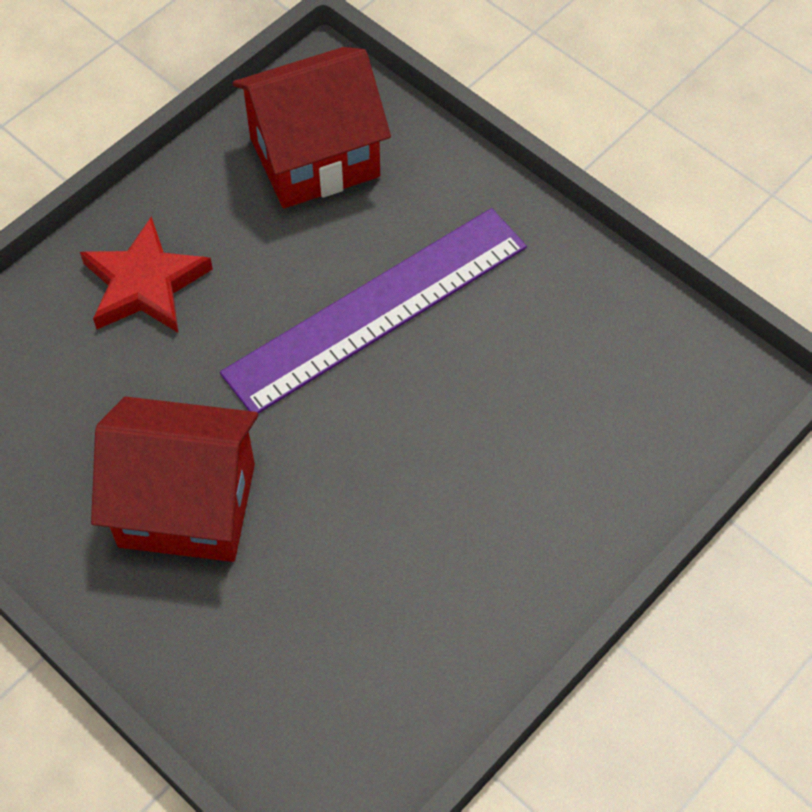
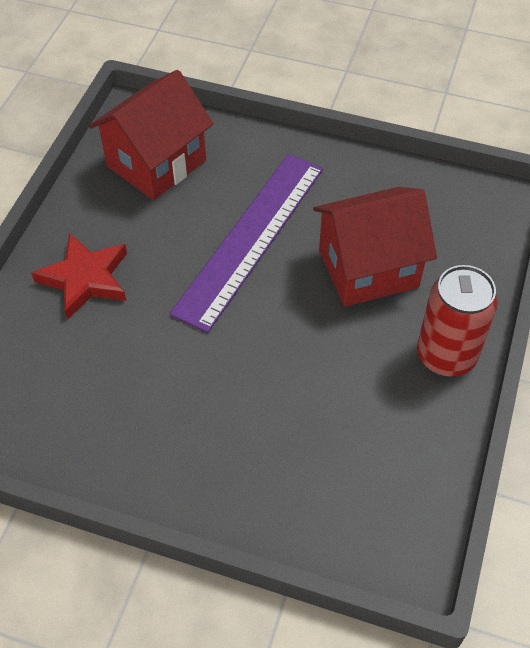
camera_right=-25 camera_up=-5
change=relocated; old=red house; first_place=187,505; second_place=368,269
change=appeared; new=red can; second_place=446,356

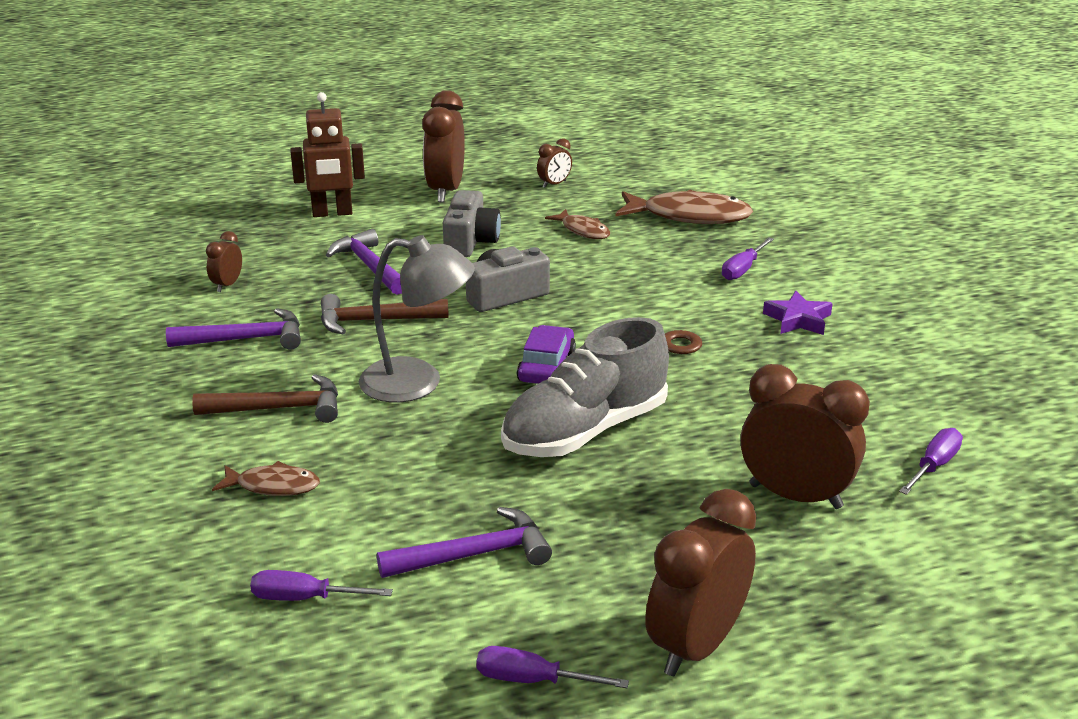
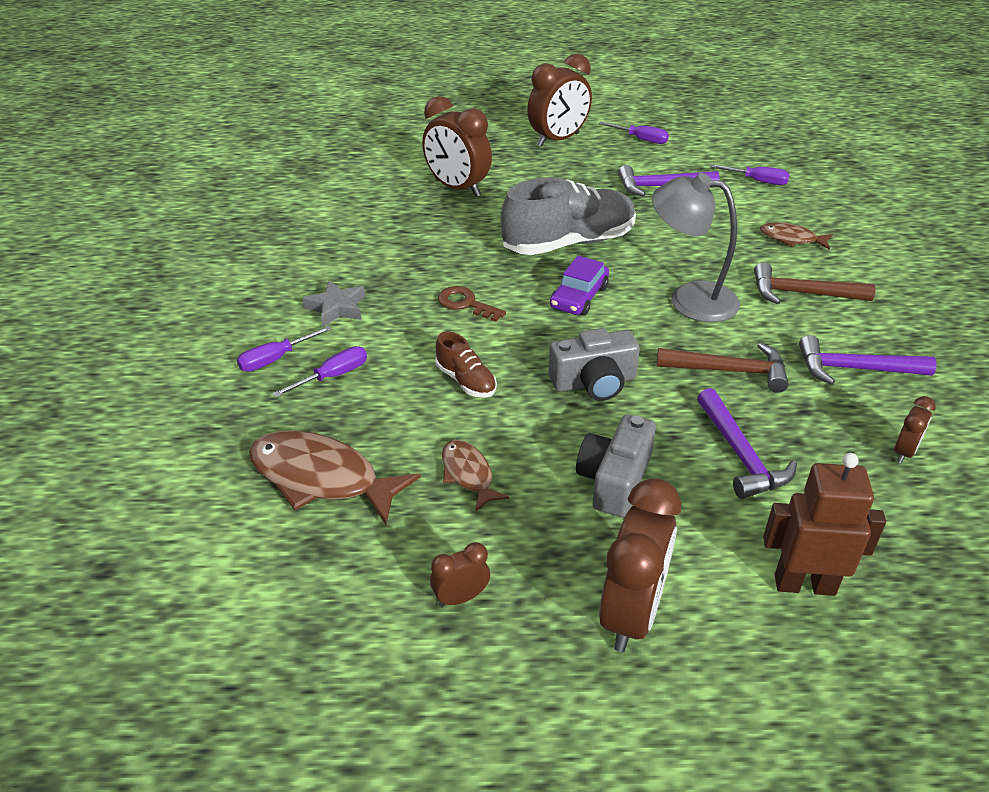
camera_right=-165 camera_up=10
change=colour; old=purple star; new=grey star; first_place=798,319; second_place=336,308
change=relocated; old=purple screwdriver; first_place=933,466; second_place=275,359
change=appeared; new=brown shoe; second_place=466,381

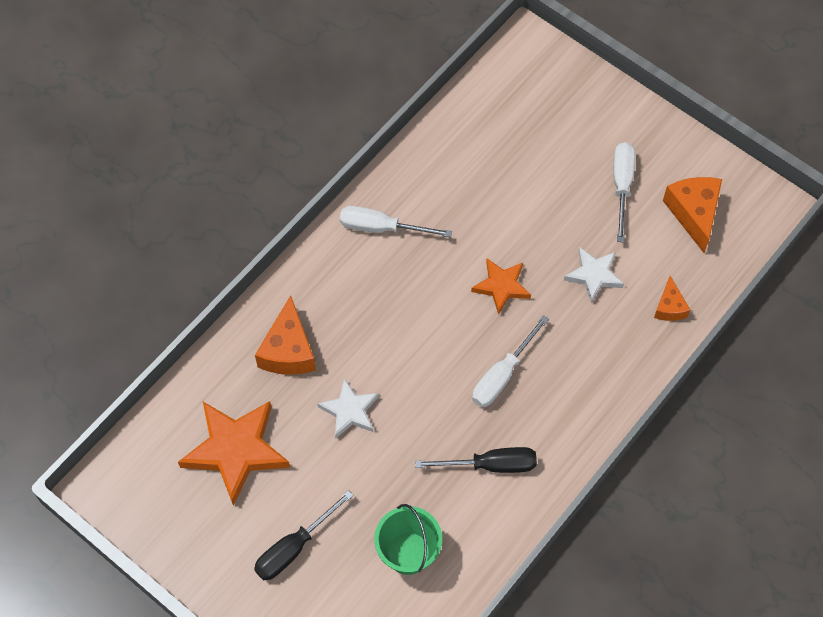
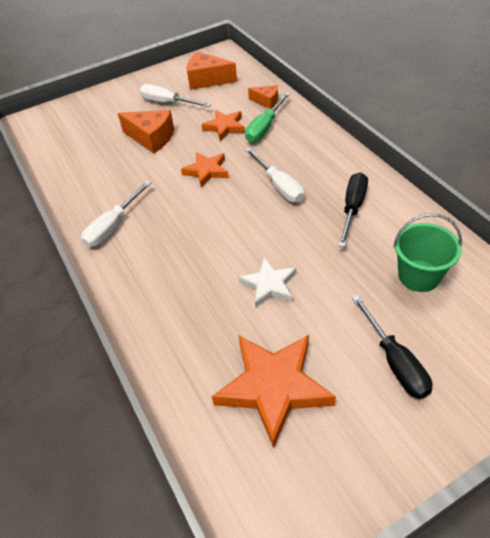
camera_right=-65 camera_up=-15
change=relocated; old=orange cheese; first_place=288,350; second_place=151,138
change=colour; old=white star; new=orange star; first_place=594,275; second_place=224,127
change=appeared; new=green screwdriver; second_place=265,128

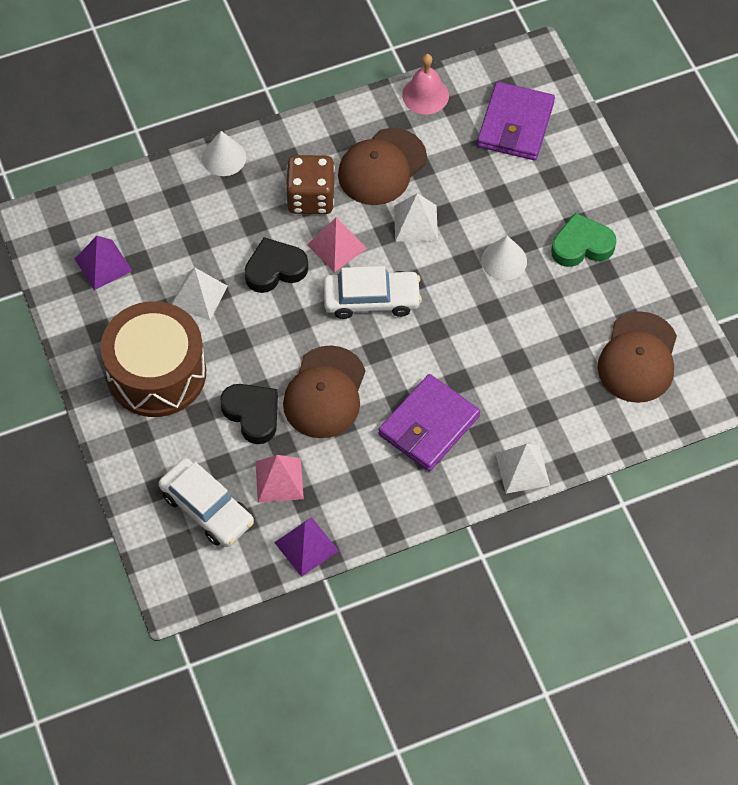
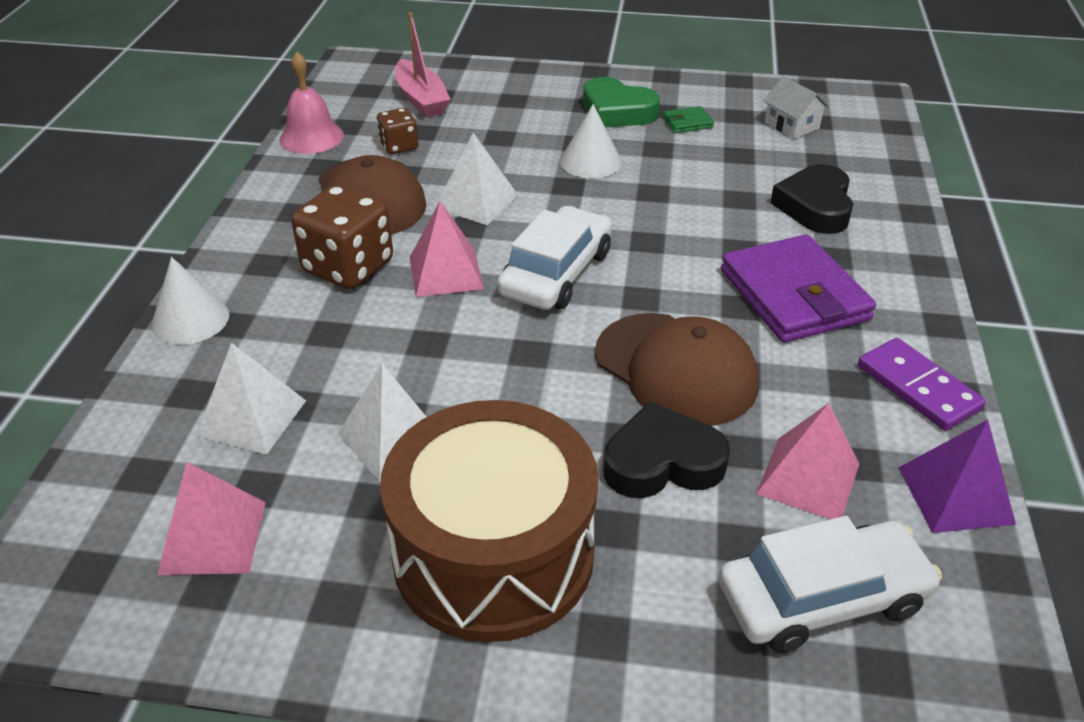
camera_right=-60 camera_up=-20
change=colour; old=purple pyramid; new=pink pyramid; first_place=103,264; second_place=213,537
change=relocated; old=black heart; first_place=275,269; second_place=815,206
change=exchanged; old=purple wallet; new=pink boat; first_place=515,125; second_place=421,99
change=relocated; old=white pyramid; first_place=522,469; second_place=252,417
change=spun; old=green heart; first_place=581,245; second_place=617,111; degrees=-75
change=exchanged; old=brown cap; new=white house; first_place=638,358; second_place=792,125
change=appeared; new=brown dice; second_place=399,146
change=appeared; new=green wallet; second_place=687,123
change=appeared; new=purple domino; second_place=918,387

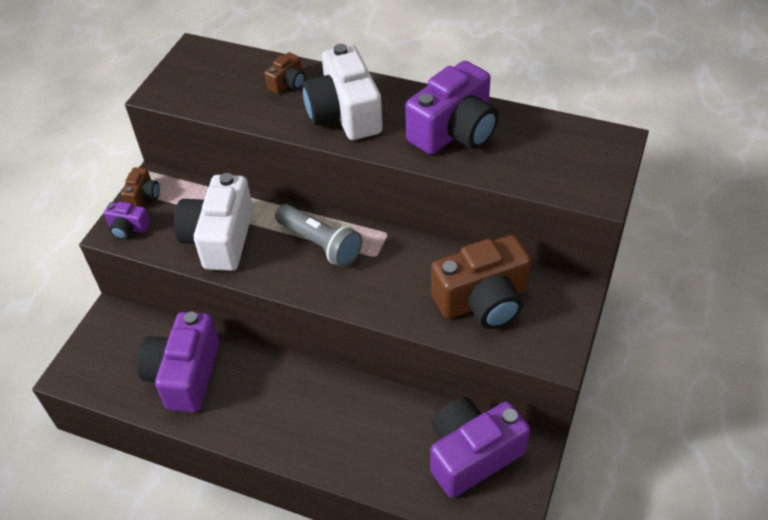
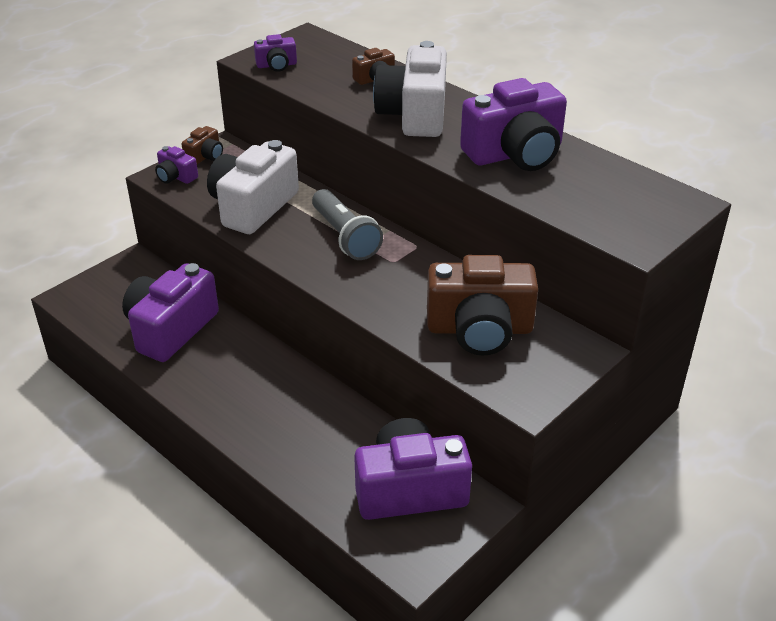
camera_right=20 camera_up=-10
change=appeared; new=purple camera; second_place=276,65

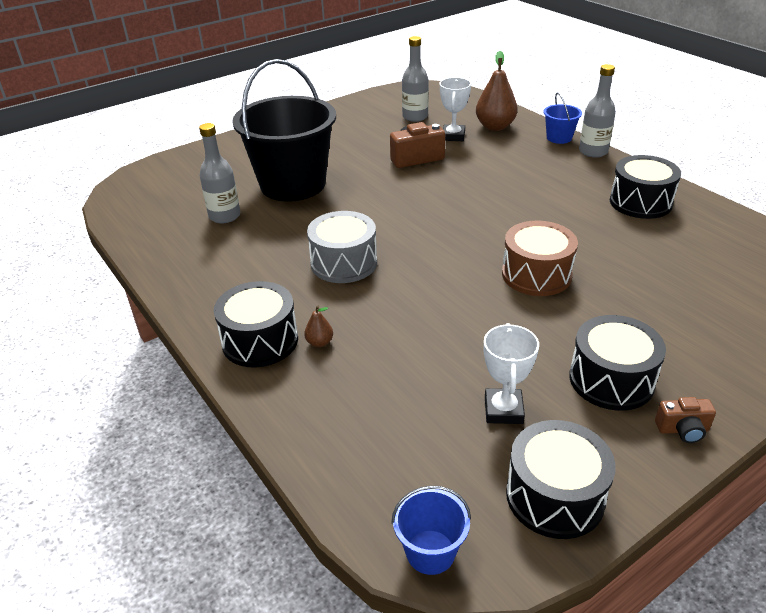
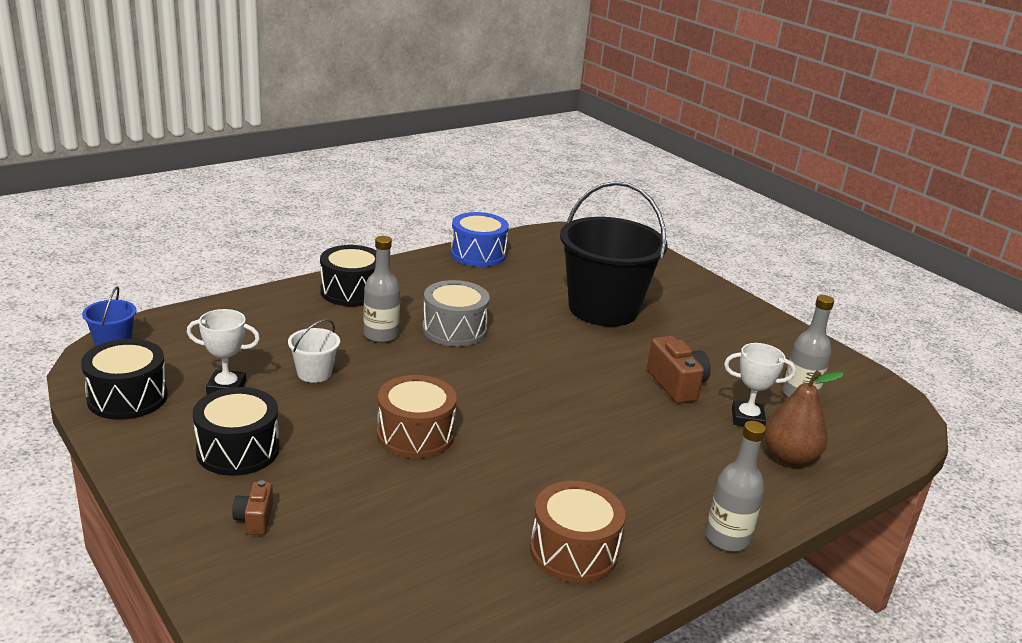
camera_right=85 camera_up=-10
change=relocated; old=grey bottle; first_place=224,216; second_place=381,335
change=missing; old=brown pear; first_place=319,342
change=missing; old=blue bucket; first_place=559,138
change=colour; old=black drum; new=brown drum; first_place=640,202; second_place=573,551
change=relocated; old=brown camera; first_place=682,430; second_place=255,519
change=appeared; new=white bucket; second_place=314,373
change=appeared; new=blue drum; second_place=478,254

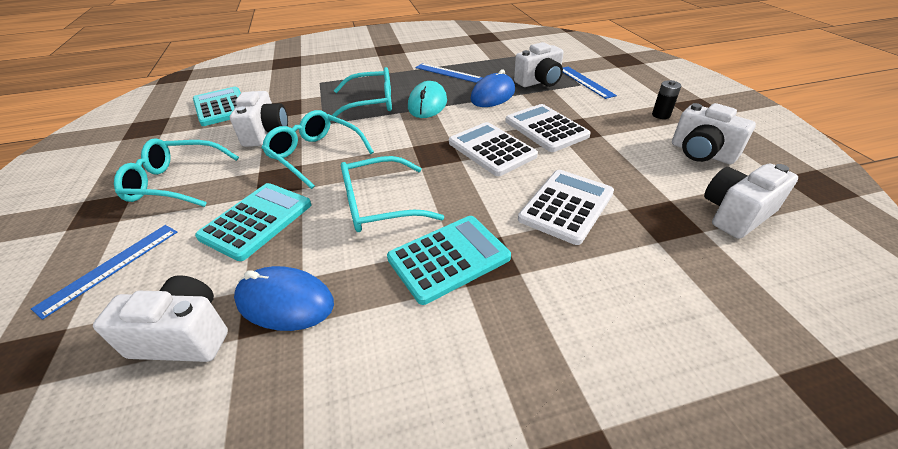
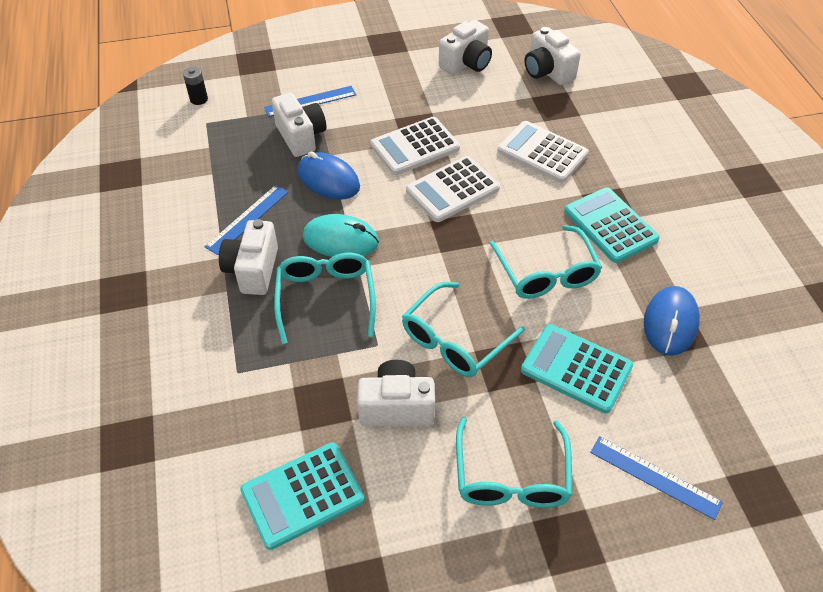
camera_right=-90 camera_up=10
change=relocated; old=white camera; first_place=184,336; second_place=253,270
change=relocated; old=black battery; first_place=661,115; second_place=199,99

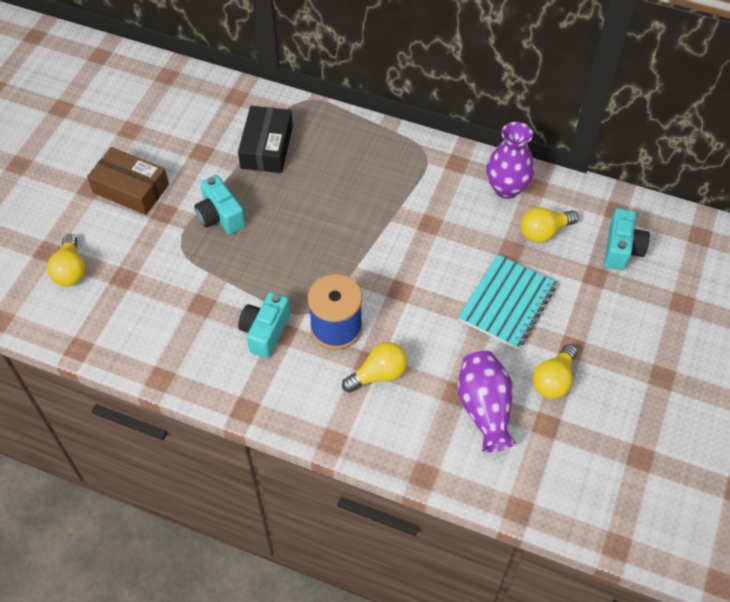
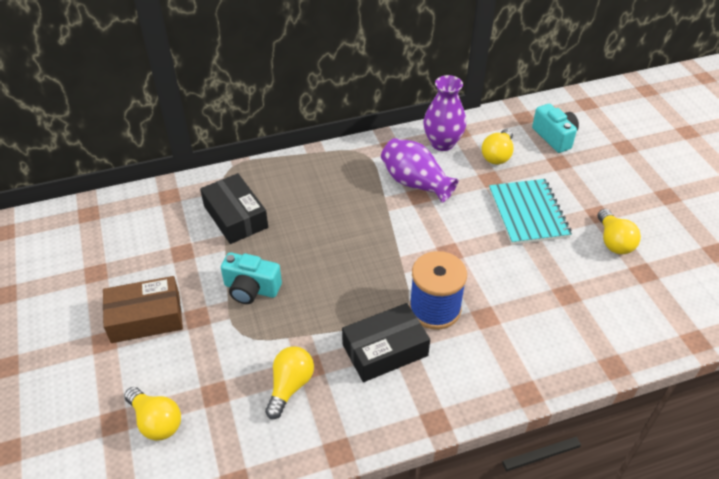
camera_right=-40 camera_up=-10
change=exchanged; old=turquoise camera; new=black box; first_place=265,332; second_place=385,350
change=relocated; old=yellow light bulb; first_place=378,374; second_place=290,386
change=relocated; old=purple vase; first_place=484,409; second_place=415,183

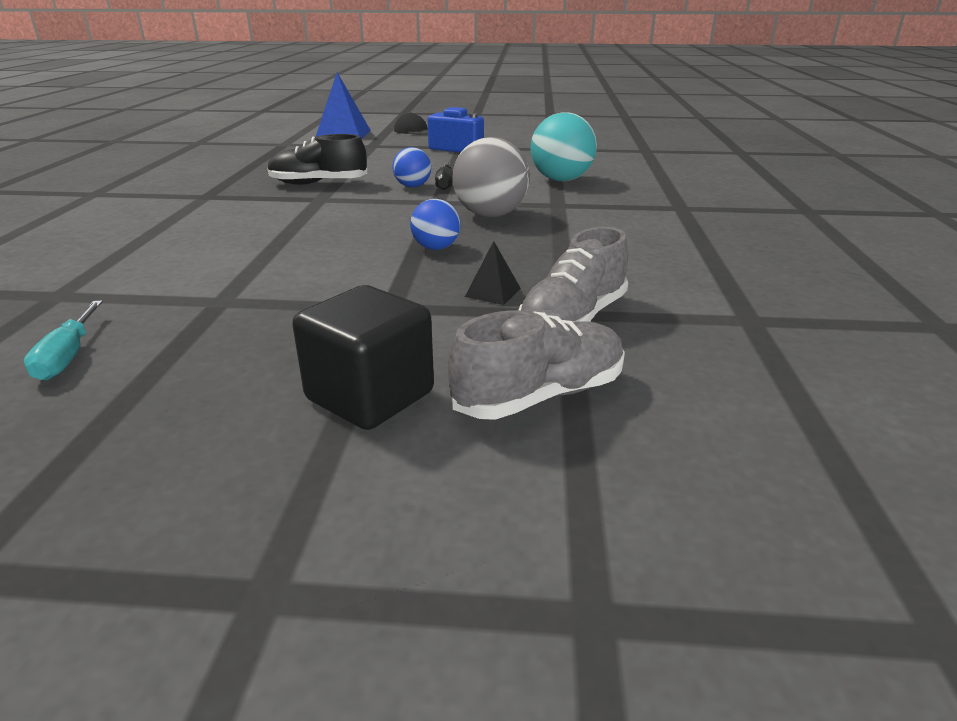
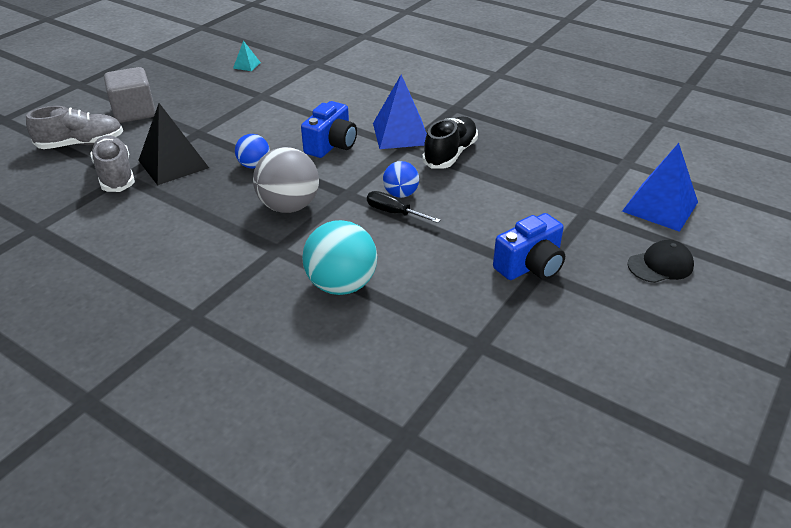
camera_right=120 camera_up=10
change=exchanged; old=turquoise screwdriver; new=turquoise pyramid; first_place=67,357; second_place=246,65
change=colour; old=black cube; new=grey cube; first_place=370,396; second_place=134,112
change=spun; old=grey shoe; first_place=540,396; second_place=81,144; degrees=-105
change=size; old=black pyramid; first_place=493,292; second_place=173,164; factor=2.12
change=appeared; new=blue camera; second_place=331,145
change=appeared; new=blue pyramid; second_place=400,133

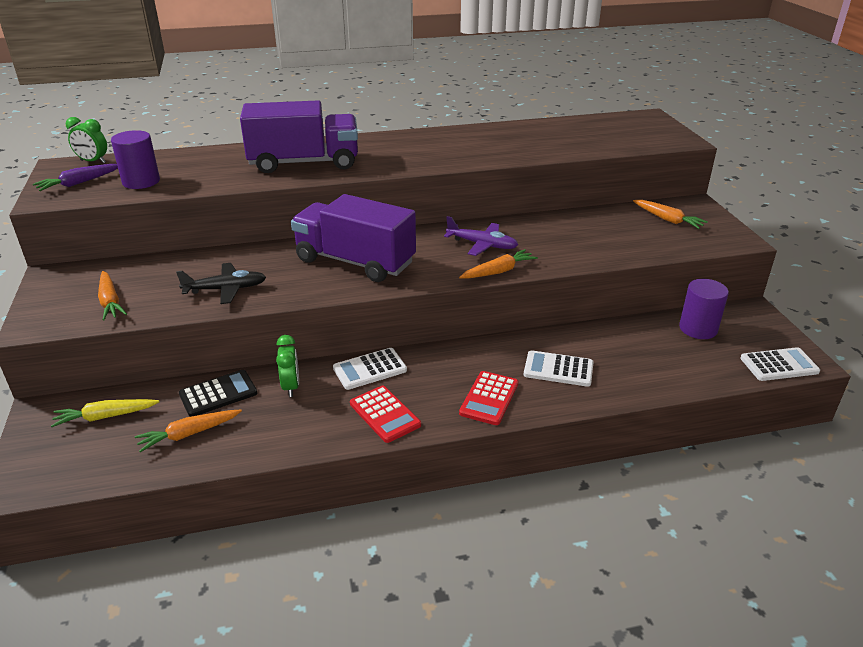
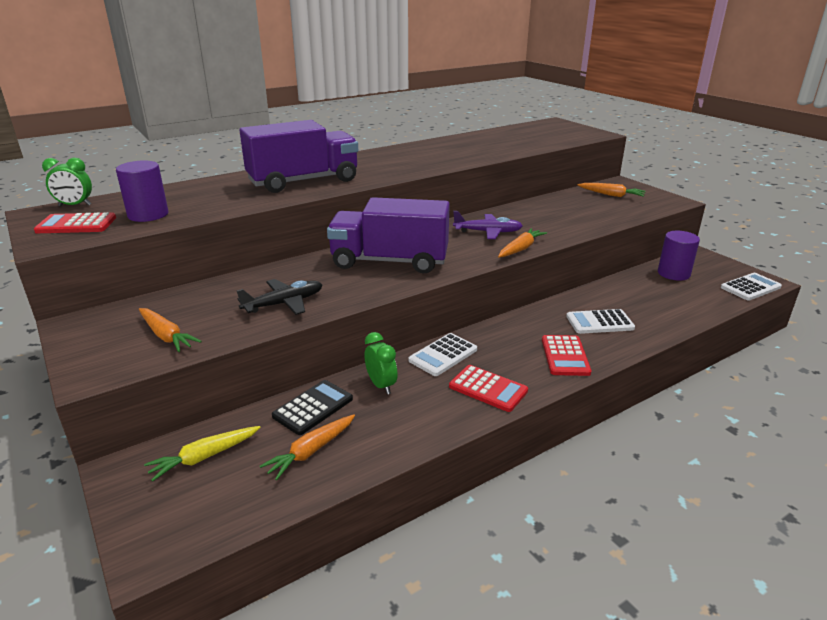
camera_right=-20 camera_up=-5
change=exchanged; old=purple carrot; new=red calculator; first_place=79,183; second_place=76,224

